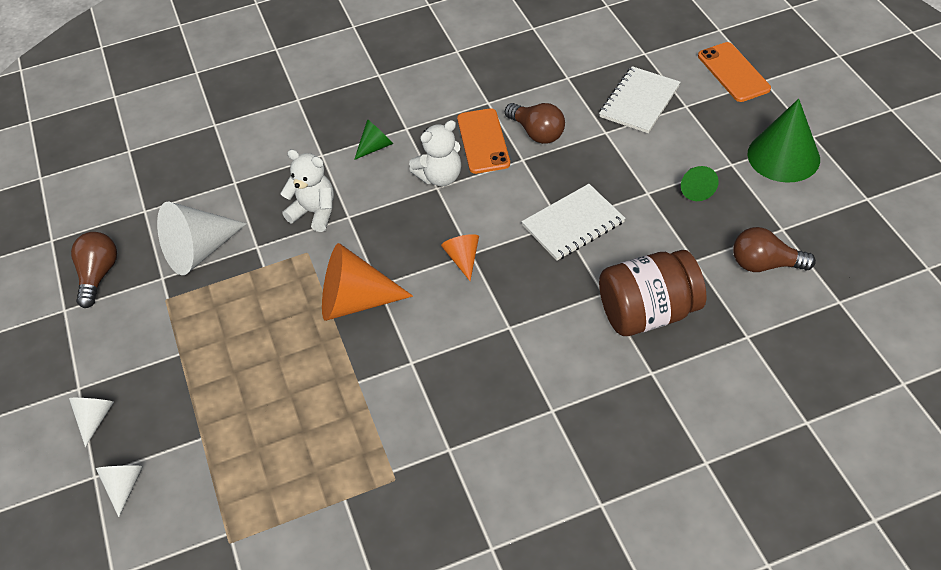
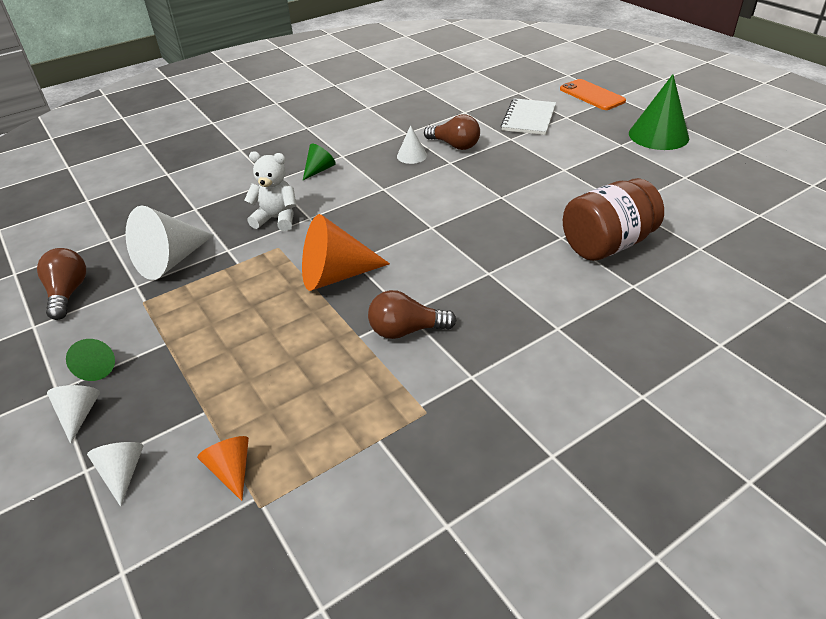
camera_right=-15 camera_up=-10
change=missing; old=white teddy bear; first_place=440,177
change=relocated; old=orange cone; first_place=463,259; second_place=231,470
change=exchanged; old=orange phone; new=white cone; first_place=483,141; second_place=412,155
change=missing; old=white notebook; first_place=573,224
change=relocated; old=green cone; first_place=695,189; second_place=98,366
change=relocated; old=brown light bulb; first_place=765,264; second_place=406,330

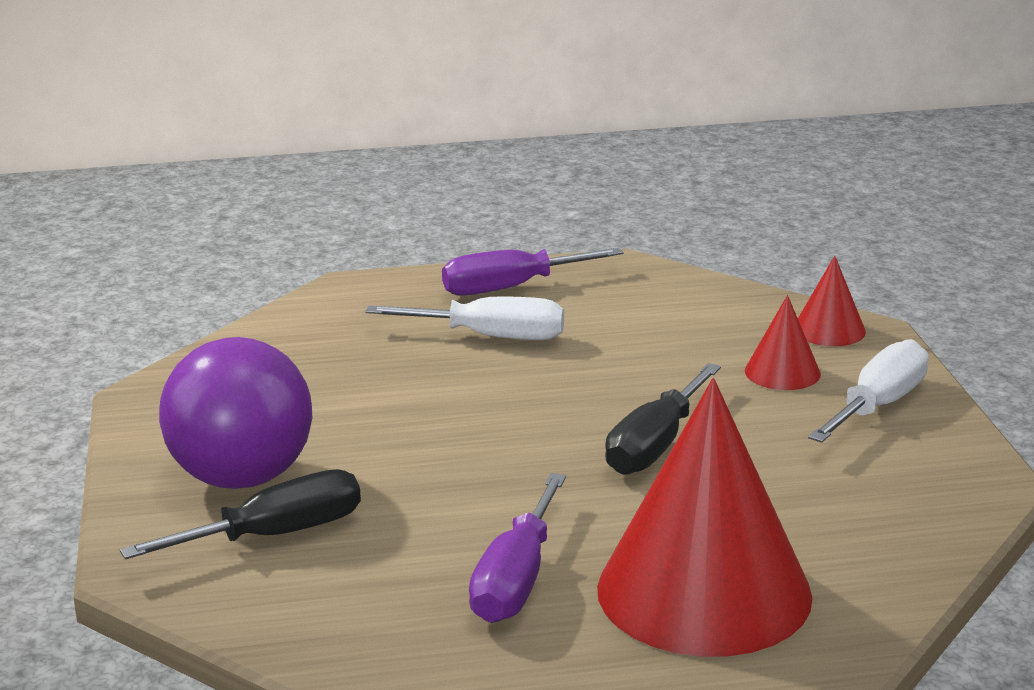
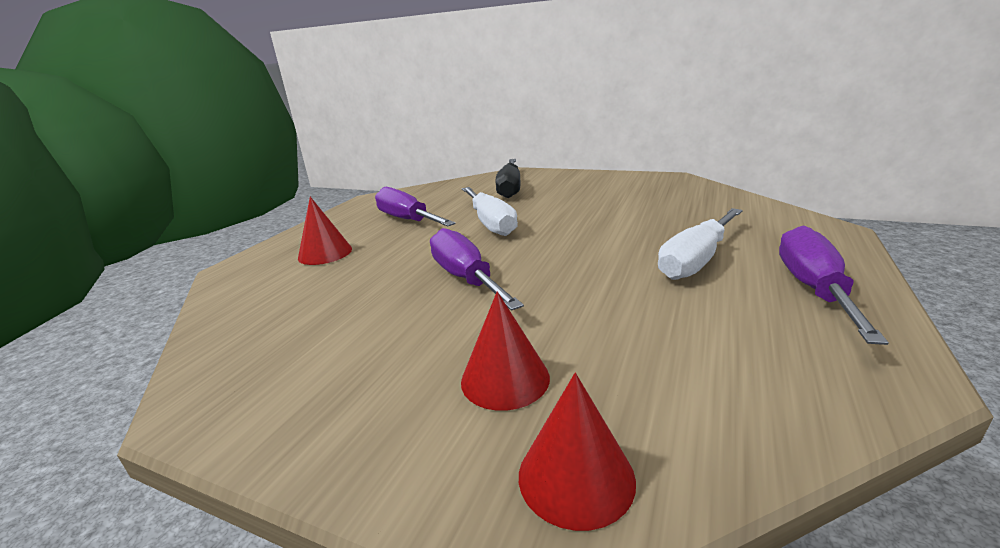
camera_right=125 camera_up=0
change=missing; old=purple ball; first_place=242,477
change=size; old=red cone; first_place=704,592; second_place=325,253; factor=0.44
change=colour; old=black screwdriver; new=purple screwdriver; first_place=655,445; second_place=466,278
change=relocated; old=white screwdriver; first_place=878,405; second_place=491,223

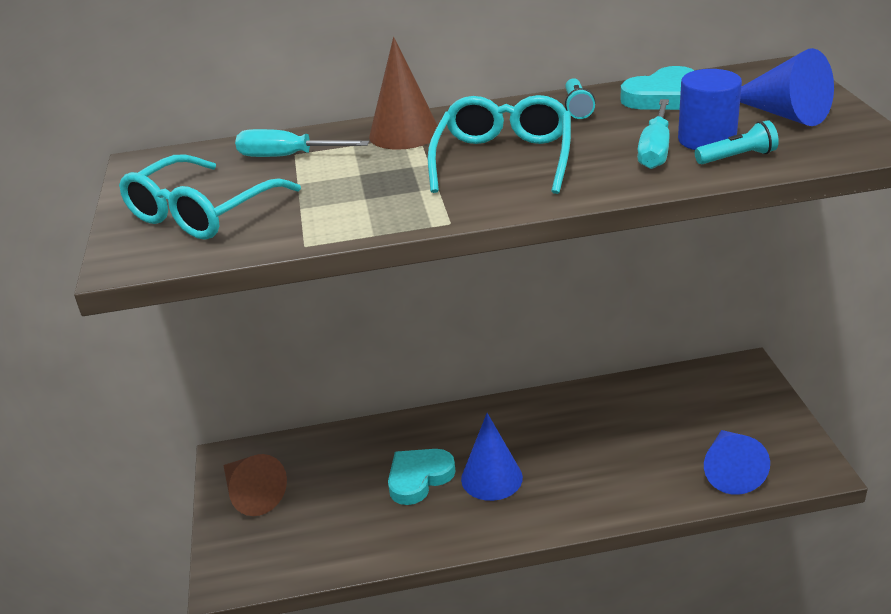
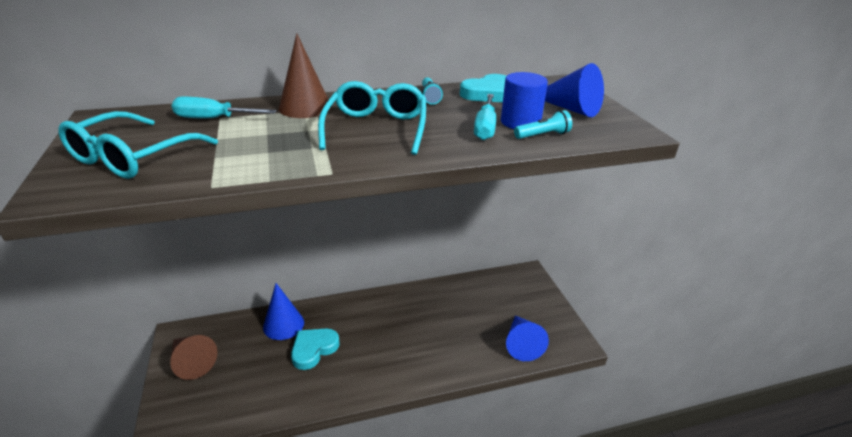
camera_right=-10 camera_up=0
change=relocated; old=blue cone; first_place=491,478; second_place=283,324

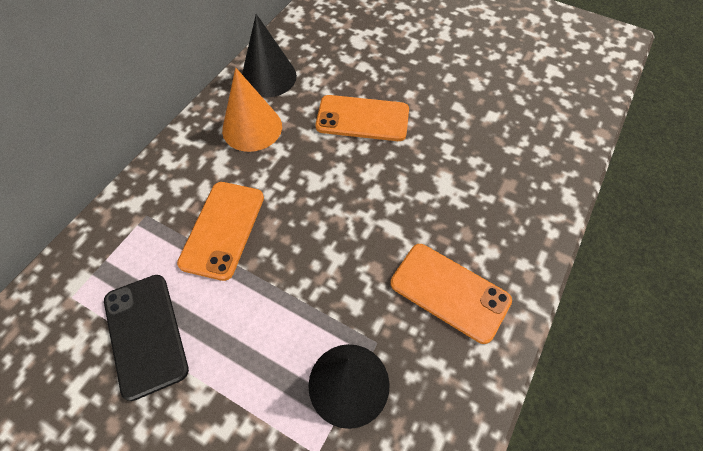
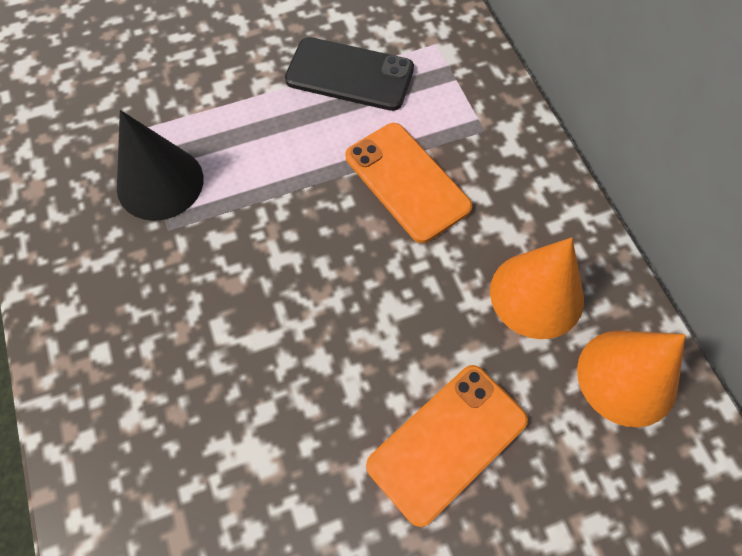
camera_right=130 camera_up=5
change=colour; old=black cone; new=orange cone; first_place=268,77; second_place=627,377
change=missing; old=orange phone; first_place=449,292

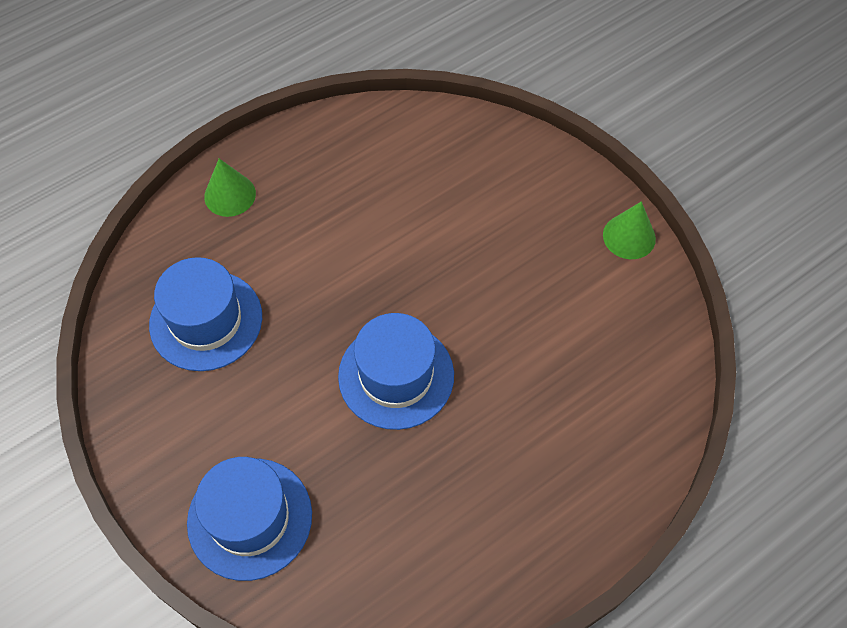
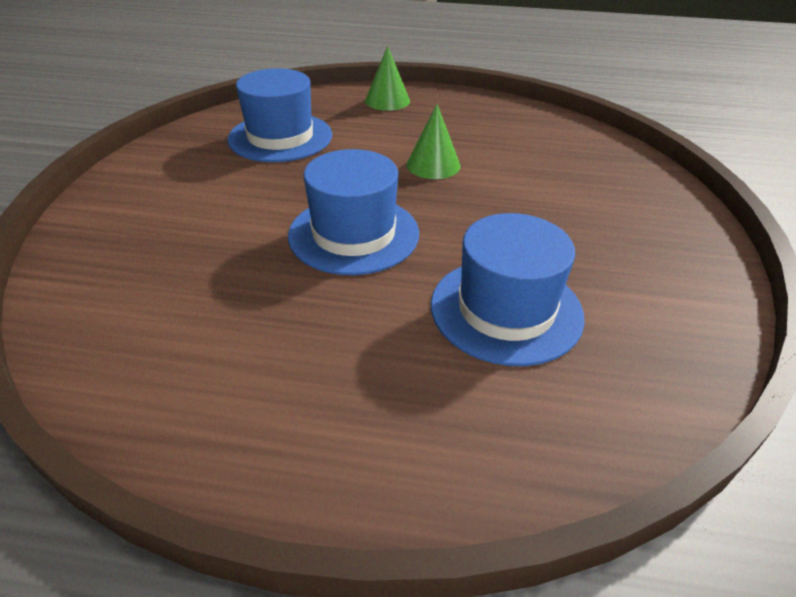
camera_right=45 camera_up=-20
change=relocated; old=blue hat; first_place=250,518; second_place=506,309
change=relocated; old=green cone; first_place=629,236; second_place=433,165

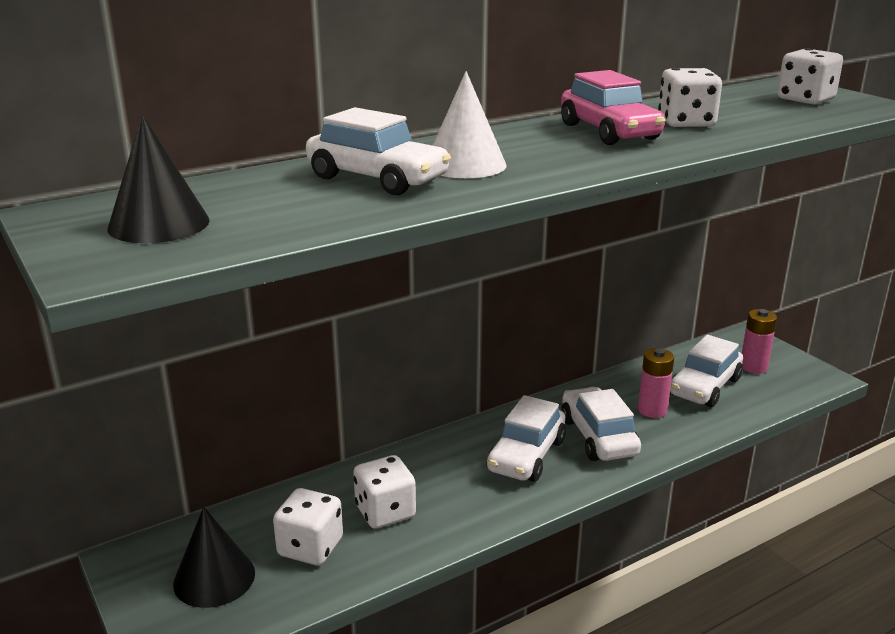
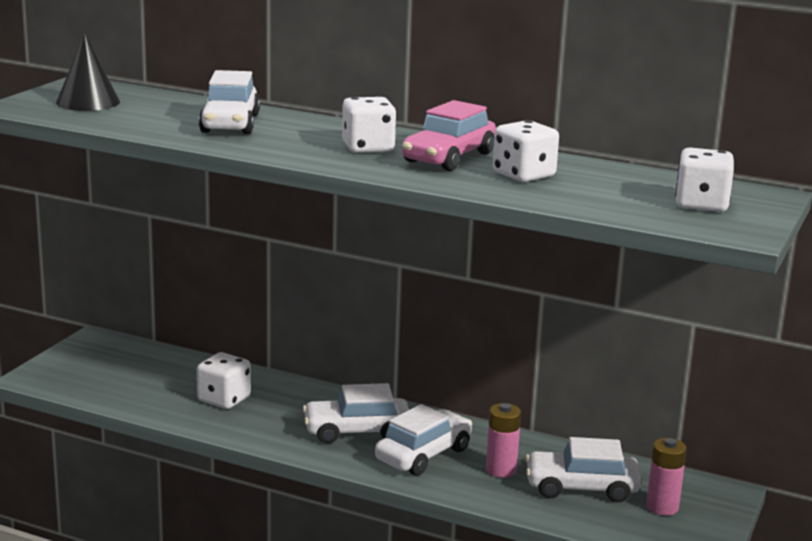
camera_right=55 camera_up=-5
change=missing; old=black cone; first_place=214,578
change=relocated; old=white dice; first_place=310,547; second_place=368,148
change=missing; old=white cone; first_place=465,165

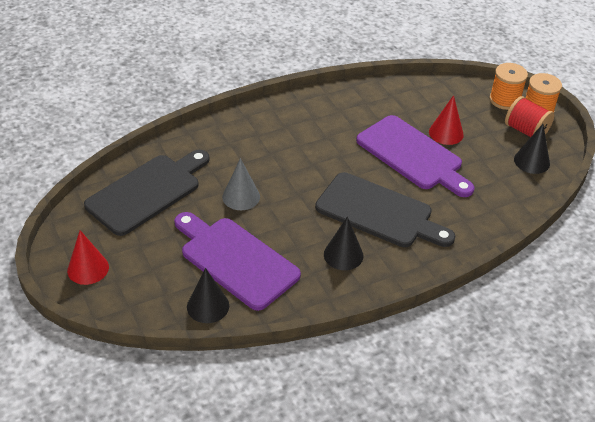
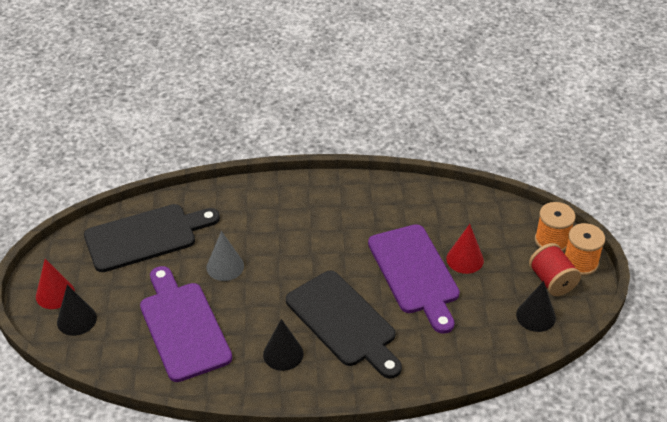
camera_right=25 camera_up=0
change=relocated; old=black cone; first_place=208,306; second_place=76,320

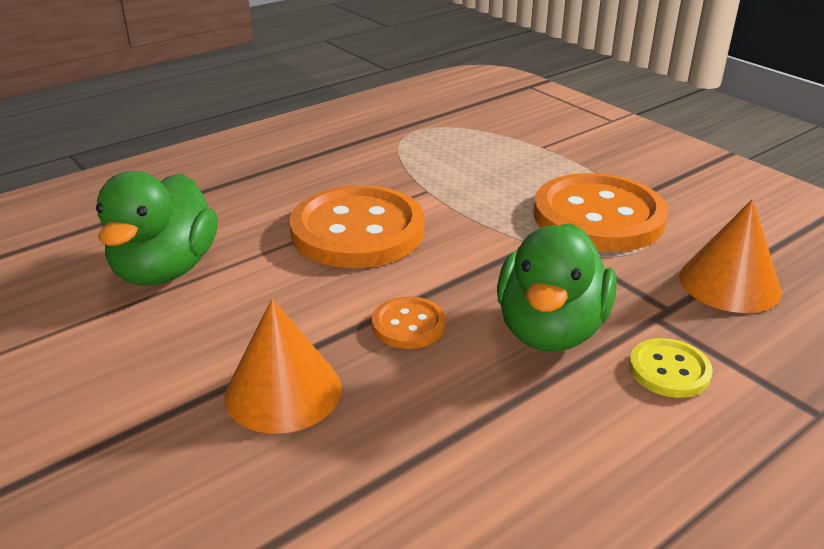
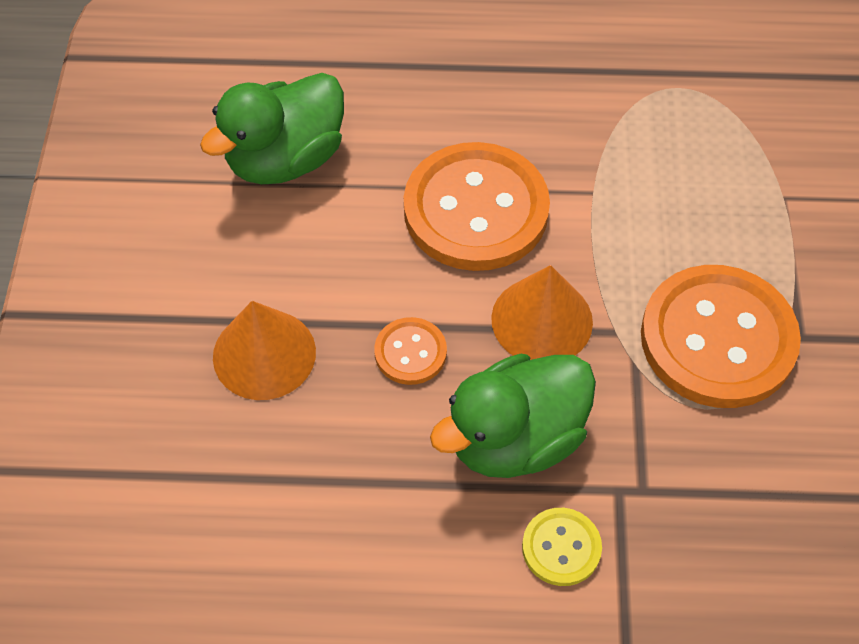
camera_right=40 camera_up=25
change=relocated; old=orange cone; first_place=729,283; second_place=542,320

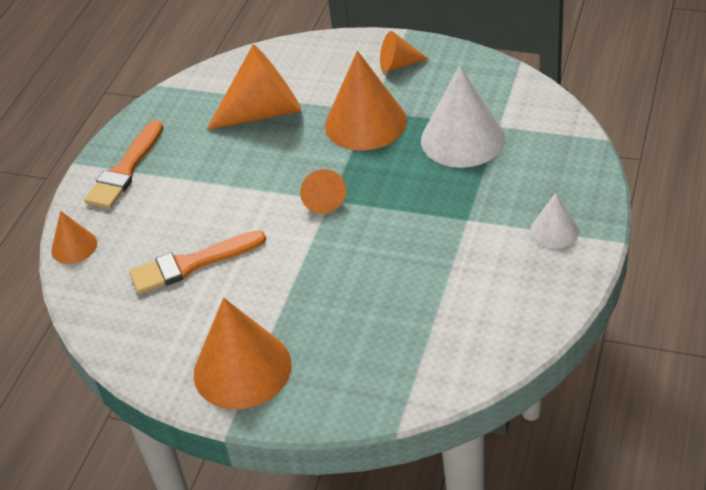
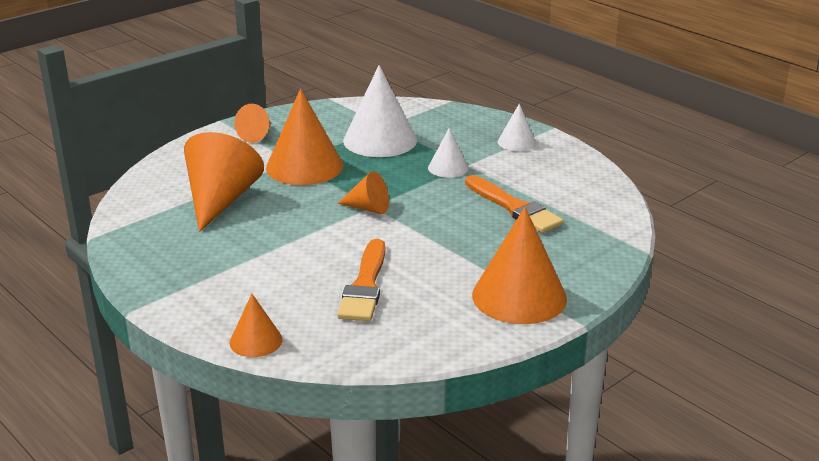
camera_right=-65 camera_up=-15
change=relocated; old=orange brush; first_place=125,170; second_place=514,208
change=appeared; new=white cone; second_place=448,168

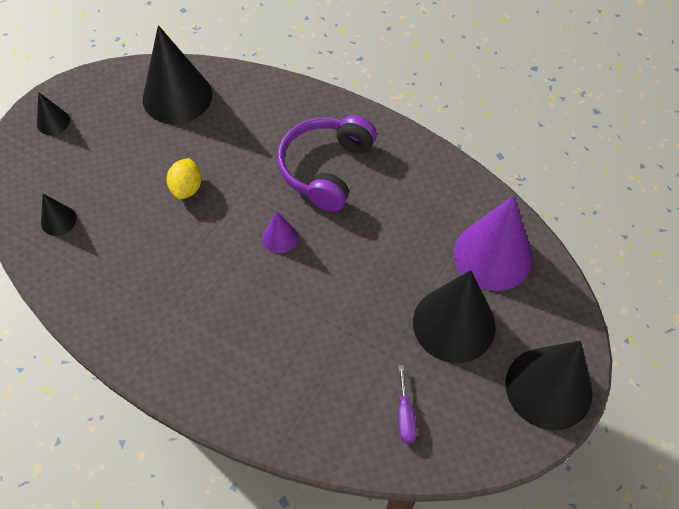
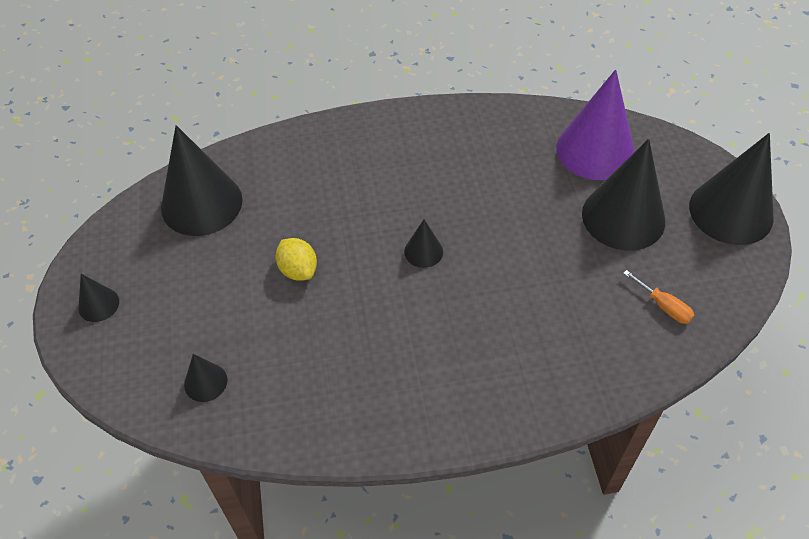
camera_right=-40 camera_up=-5
change=colour; old=purple cone; new=black cone; first_place=279,237; second_place=423,251
change=missing; old=purple headphones; first_place=326,169
change=colour; old=purple screwdriver; new=orange screwdriver; first_place=405,415; second_place=663,306

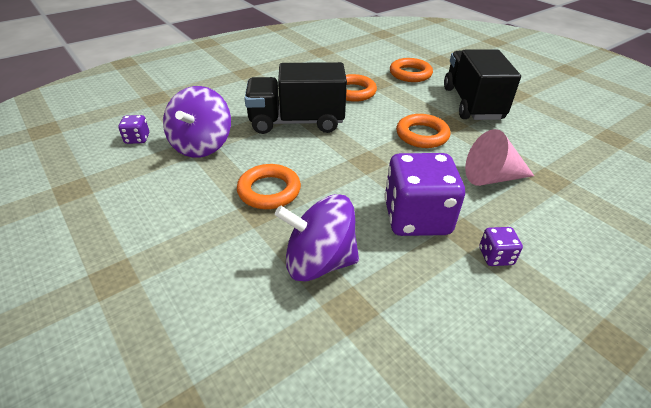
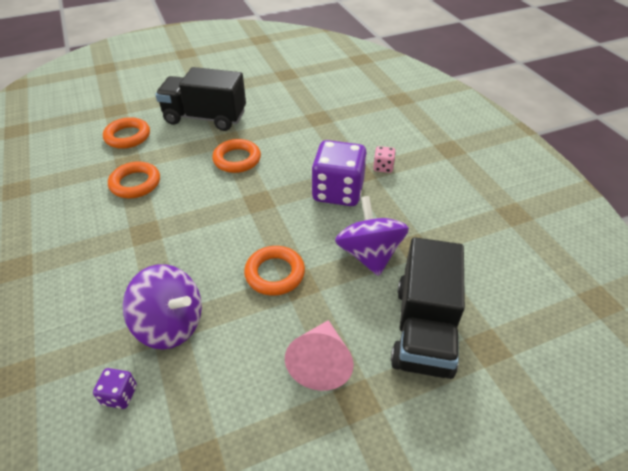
camera_right=-75 camera_up=5
change=relocated; old=black truck; first_place=296,122; second_place=423,329
change=spun; old=purple spinning top; first_place=319,262; second_place=369,254; degrees=150
change=relocated; old=pink cone; first_place=491,177; second_place=321,363
change=colour; old=purple dice; new=pink dice; first_place=495,256; second_place=383,167

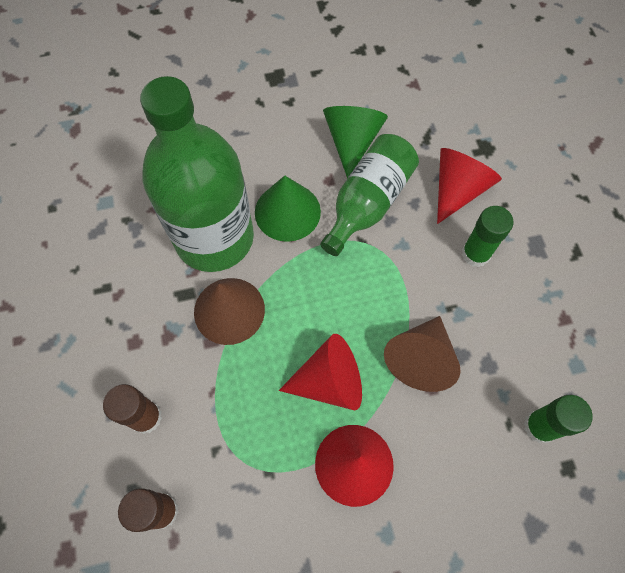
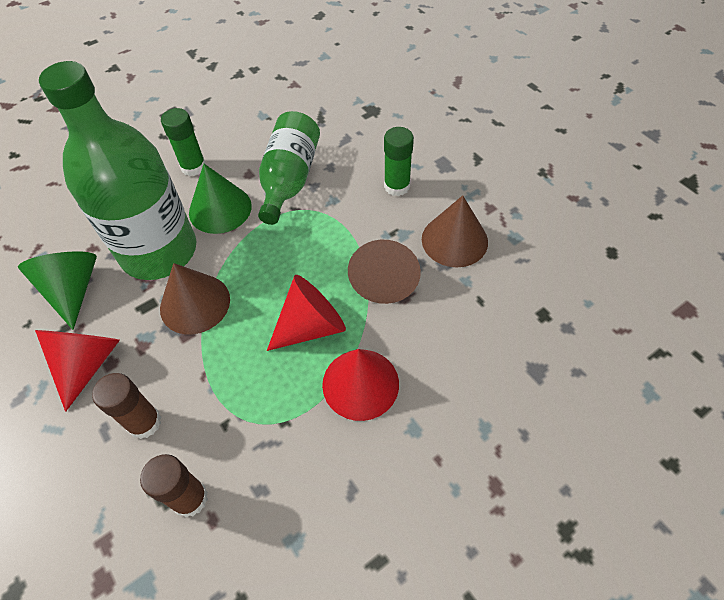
camera_right=-20 camera_up=-10
change=relocated; old=green cone; first_place=352,142; second_place=73,290
change=relocated; old=red cone; first_place=457,190; second_place=87,363
change=relocated; old=green glue stick; first_place=540,426; second_place=193,167
change=appeared; new=brown cone; second_place=454,240

